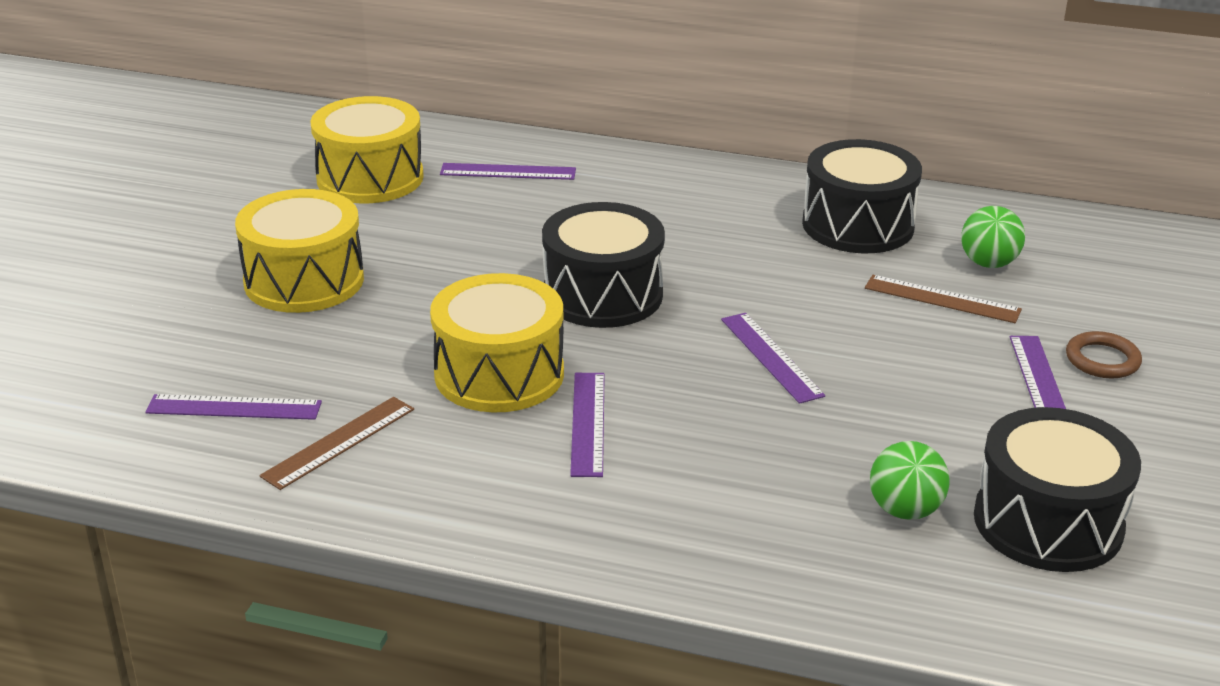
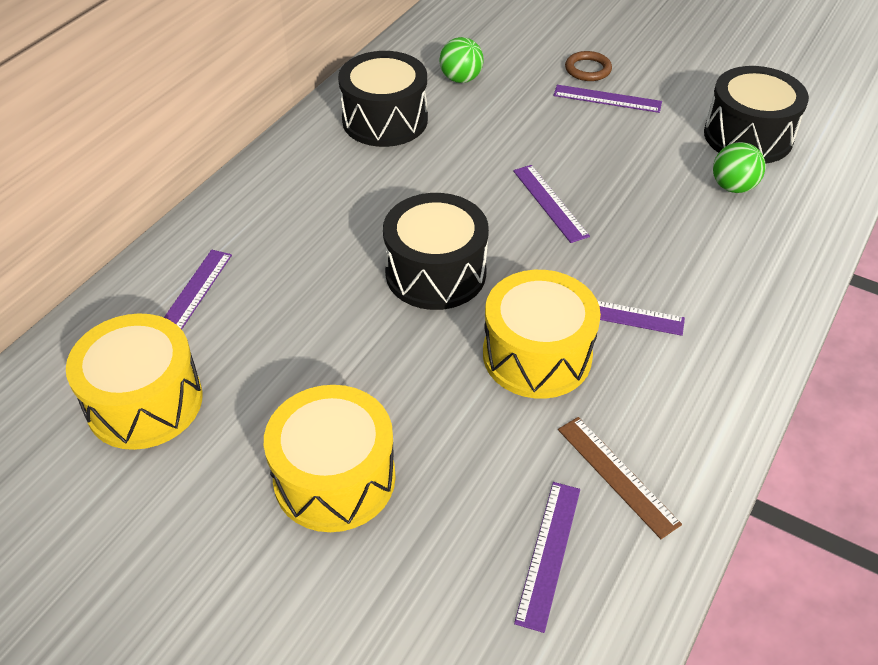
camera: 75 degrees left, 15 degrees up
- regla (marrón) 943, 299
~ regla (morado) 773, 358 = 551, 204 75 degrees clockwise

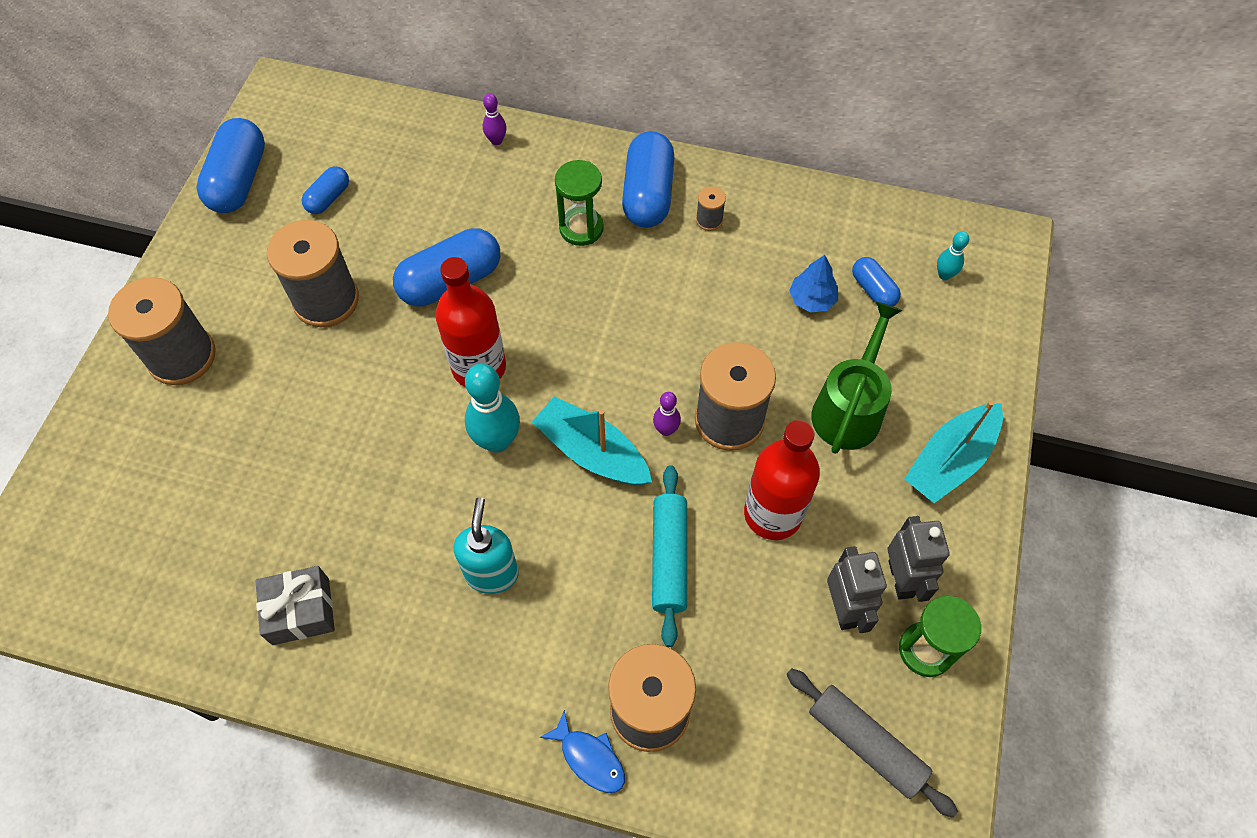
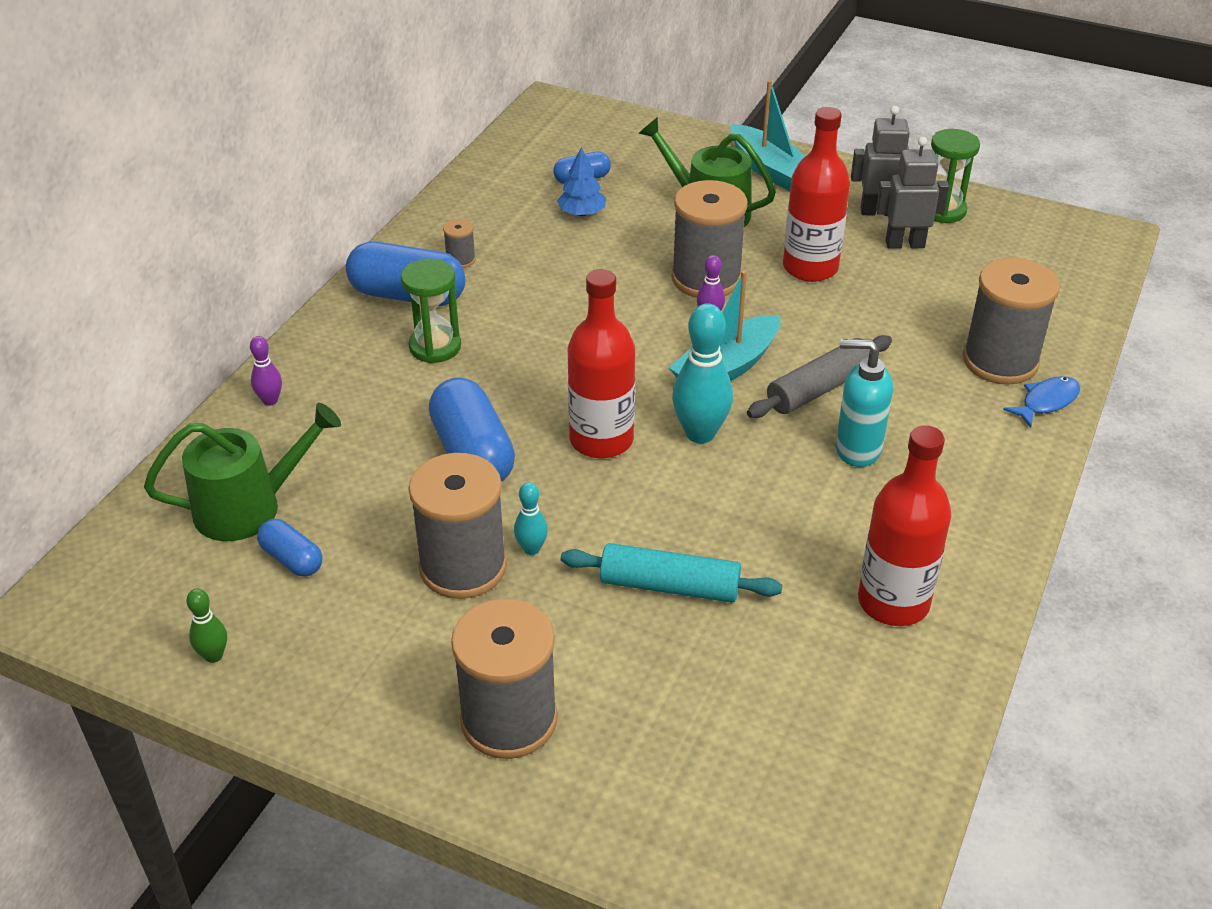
camera: 80 degrees left, 20 degrees down
+ regadera (verde) 242, 472
~ rodillo (turquesa) 669, 556 to 671, 573
~ rodillo (gris) 872, 743 to 819, 376
~ bolo (turquesa) 953, 255 to 531, 518
~ cápsula (azul) 230, 165 to bolo (verde) 206, 625
~ regalo (gris) 295, 605 to botella (rojo) 904, 525

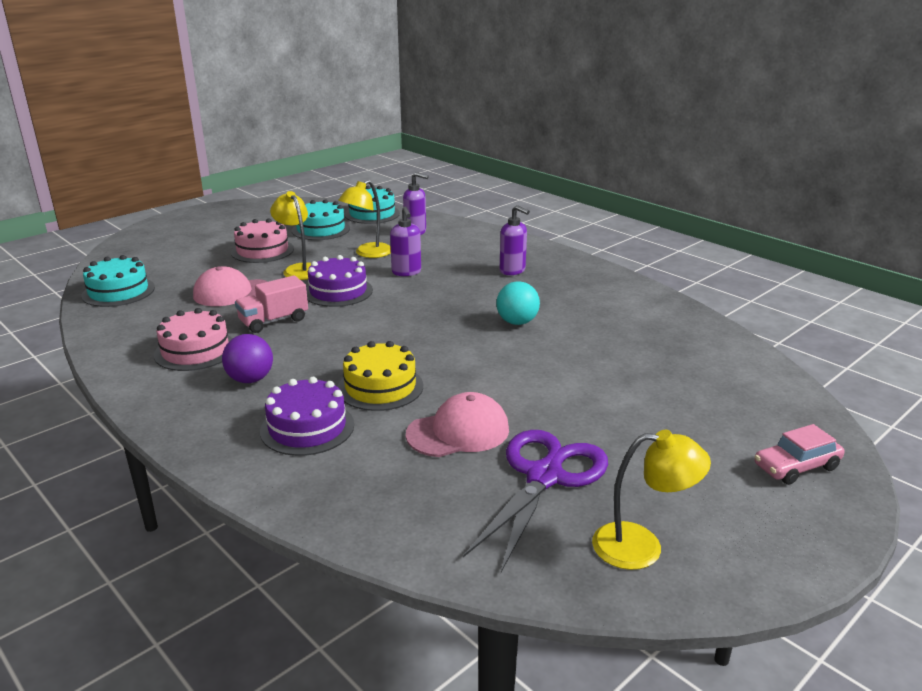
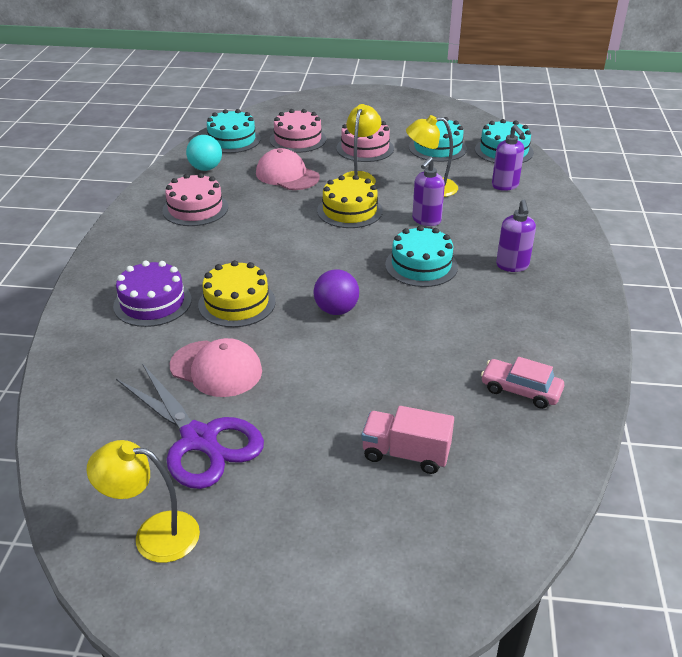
camera: 50 degrees right, 10 degrees up
+ tarta (rosa) 298, 131
+ tarta (turquesa) 421, 256
~ pelota (morado) 247, 358 to 336, 292
~ camión (rosa) 271, 304 to 407, 440
~ pelota (turquesa) 518, 303 to 204, 153
~ coche (rosa) 799, 454 to 522, 383
~ tarta (morado) 339, 281 to tarta (amarillo) 350, 201
~ tijeras (morado) 535, 501 = 190, 426 60 degrees clockwise
~ lámpara (amarillo) 651, 500 = 143, 501 135 degrees clockwise

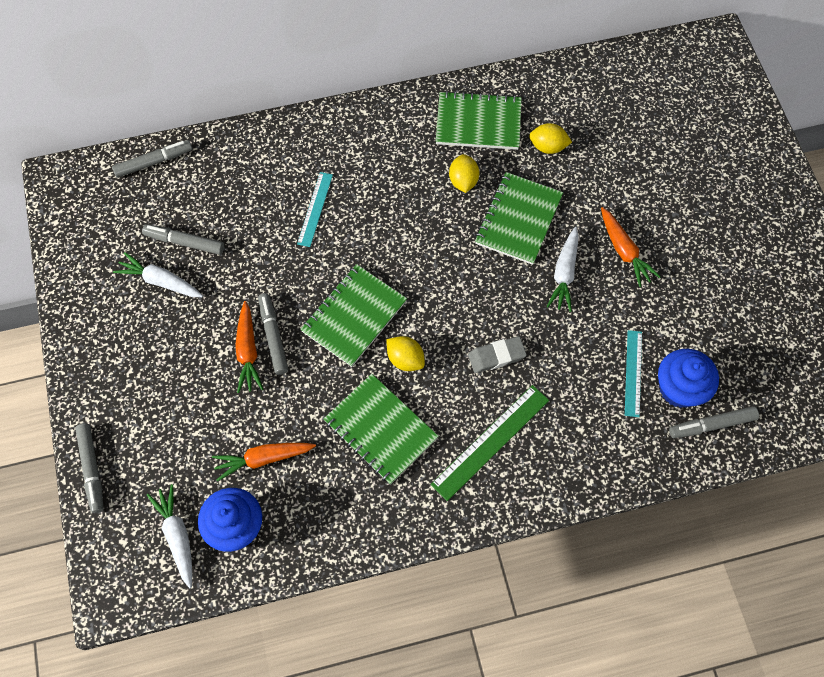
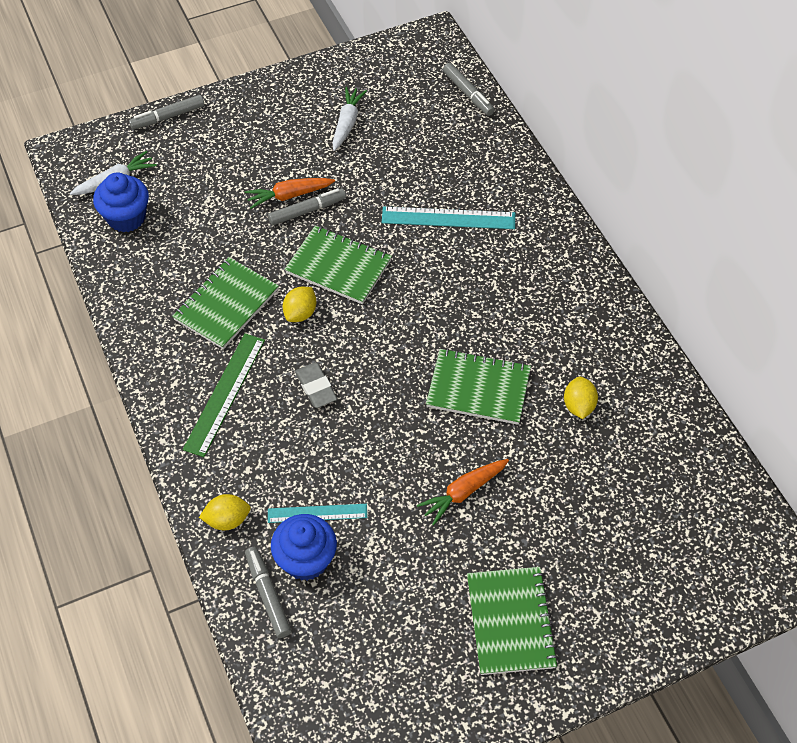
camera: 80 degrees right, 10 degrees down
- rotulador (gris) 183, 239
- zanahoria (naranja) 264, 462
- zanahoria (blanco) 562, 269
~ cuaderno (verde) 479, 120 to 513, 621
~ limón (amarillo) 464, 173 to 225, 512
~ regla (verde) 489, 443 = 224, 395 75 degrees clockwise
~ regla (turquesa) 315, 209 = 448, 217 x1.57

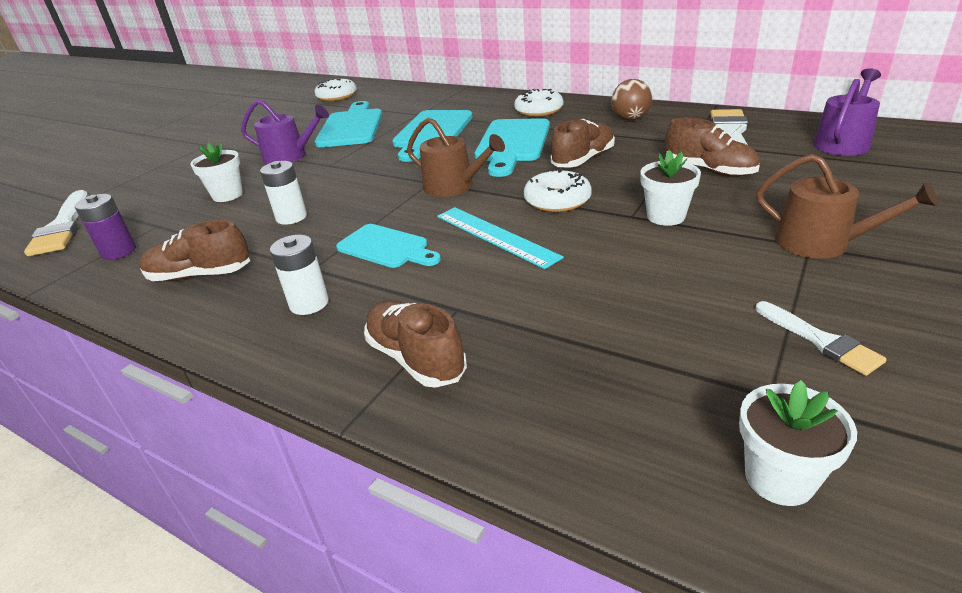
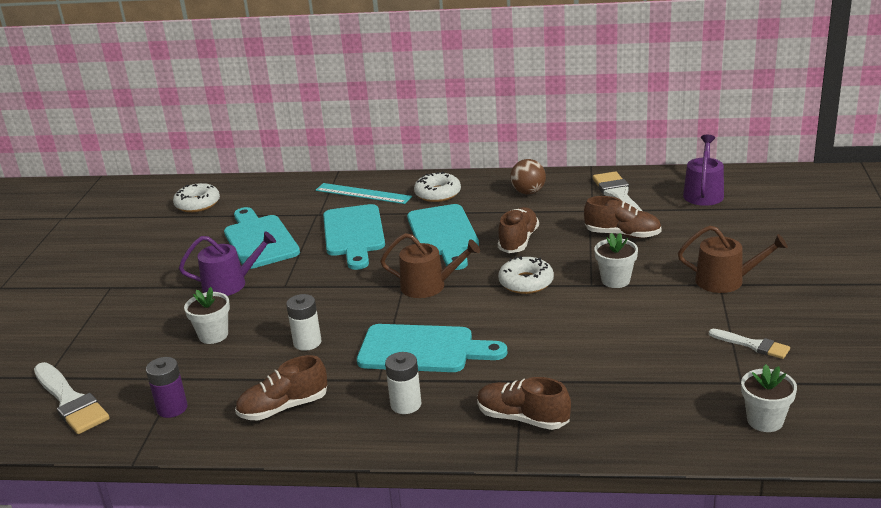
camera: 25 degrees left, 5 degrees down
~ regla (turquesa) 500, 238 to 363, 193
~ tabla de cortar (turquesa) 388, 246 = 432, 348 x1.56

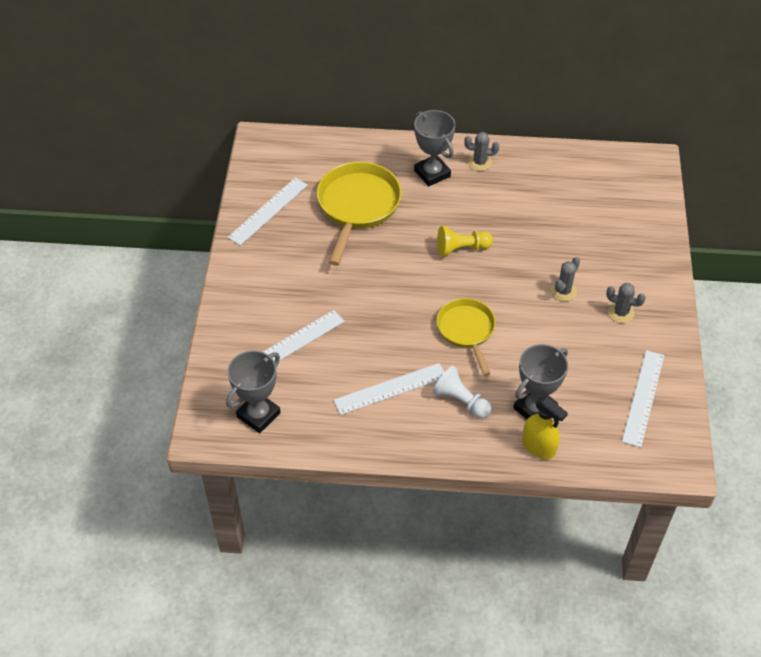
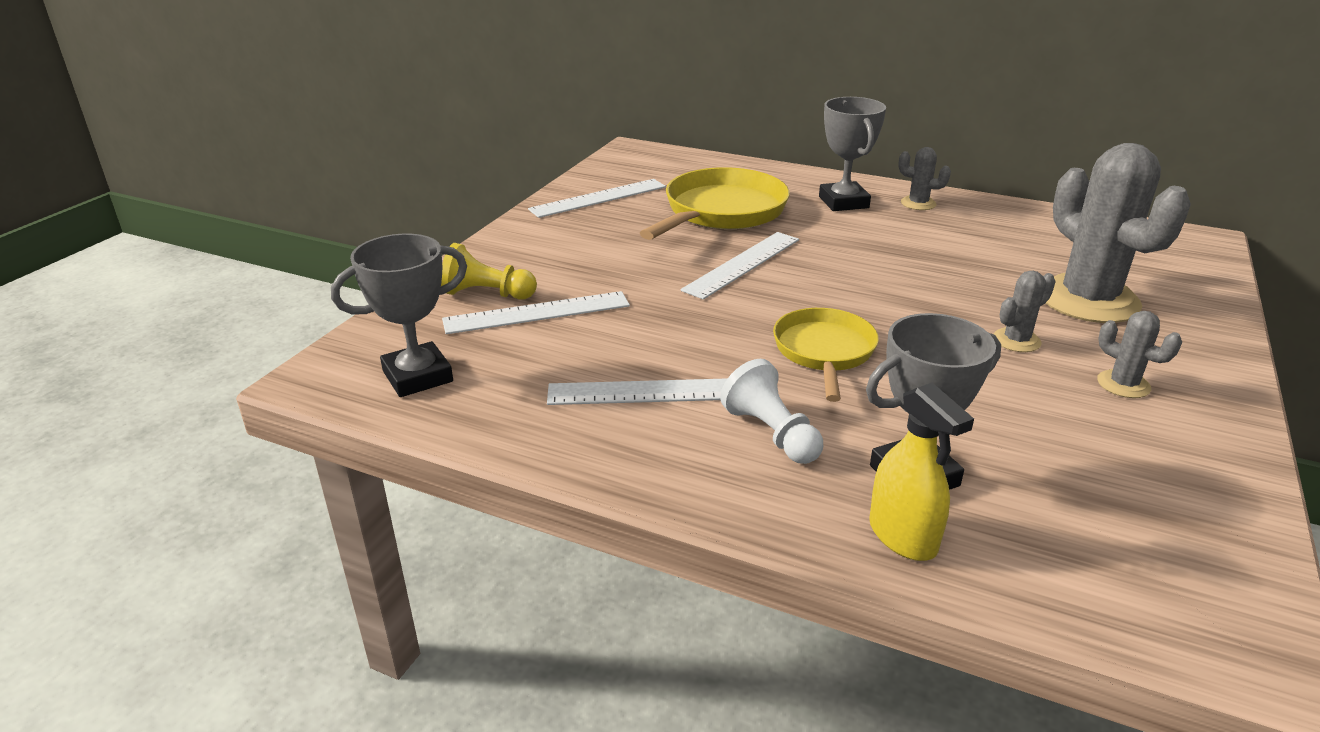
camera: 20 degrees right, 20 degrees down
+ cactus (gris) 1118, 233
~ peón (amarillo) 465, 241 to 489, 271
~ regla (blanco) 643, 399 to 739, 266

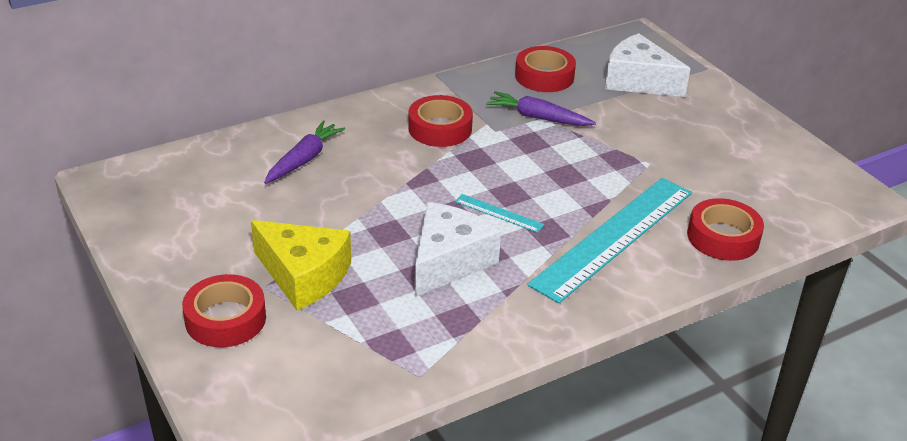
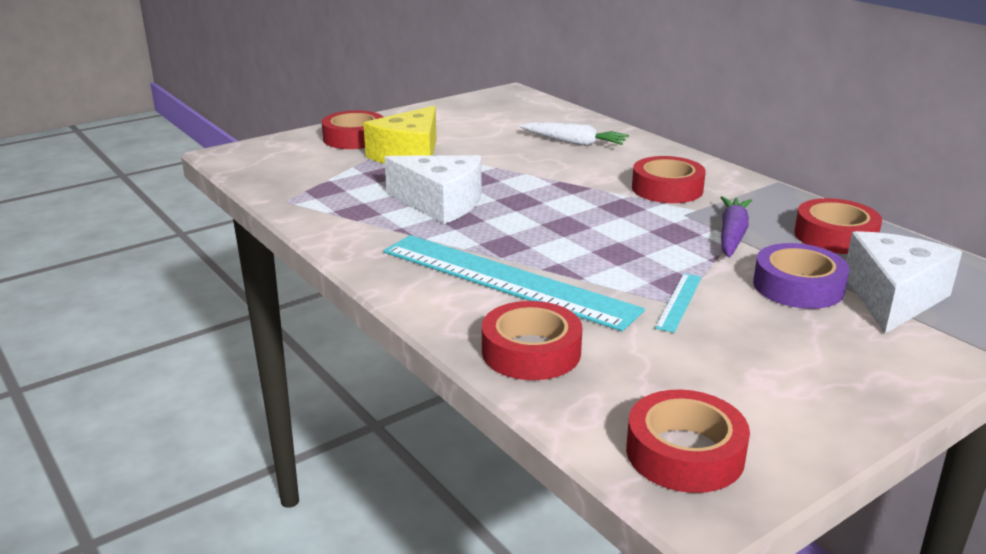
camera: 85 degrees right, 10 degrees down
+ cinta adhesiva (rojo) 688, 441
+ cinta adhesiva (morado) 801, 276
~ regla (turquesa) 499, 213 to 678, 303
~ zanahoria (morado) 304, 152 to zanahoria (blanco) 574, 134

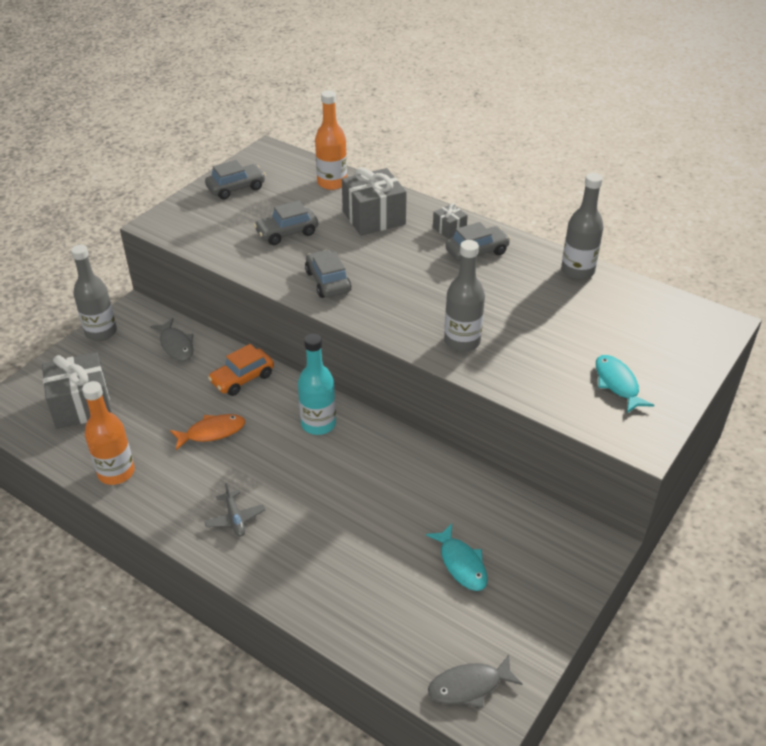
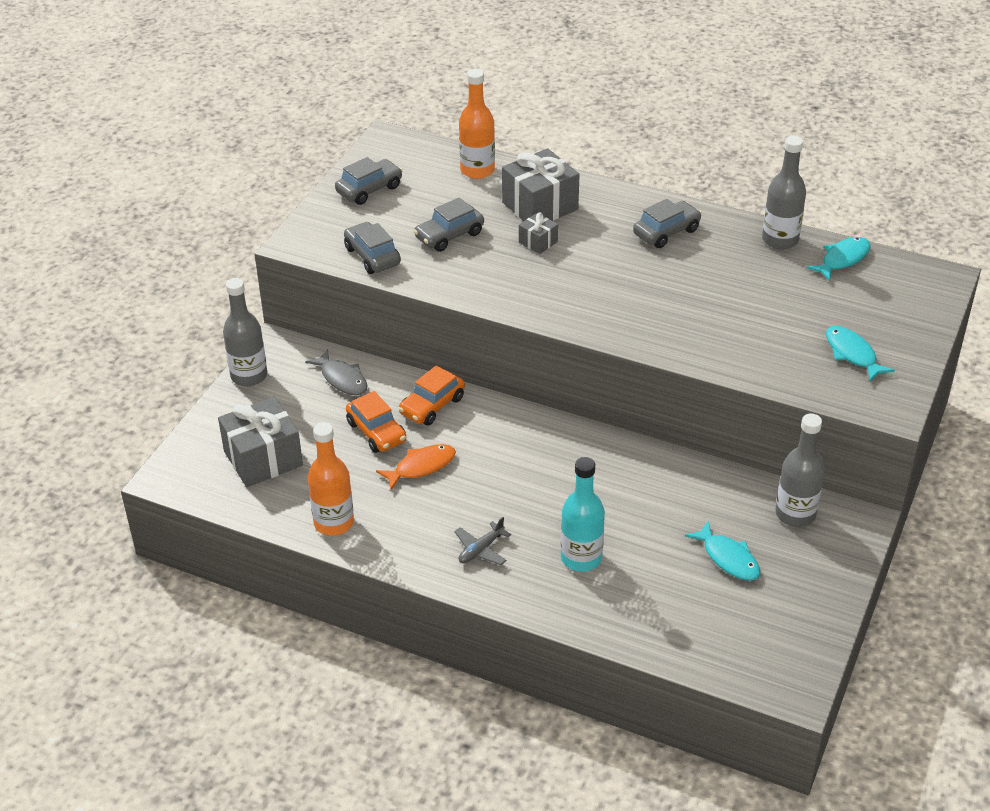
camera: 10 degrees left, 0 degrees up
- pez (gris) 475, 681
+ coche (naranja) 376, 422
+ pez (turquesa) 839, 259
~ botella (turquesa) 317, 384 to 583, 514
~ coche (gris) 328, 274 to 372, 248
~ regalo (gris) 450, 221 to 538, 233
~ botella (gris) 464, 296 to 800, 470
~ avión (gris) 234, 509 = 482, 541 75 degrees clockwise

